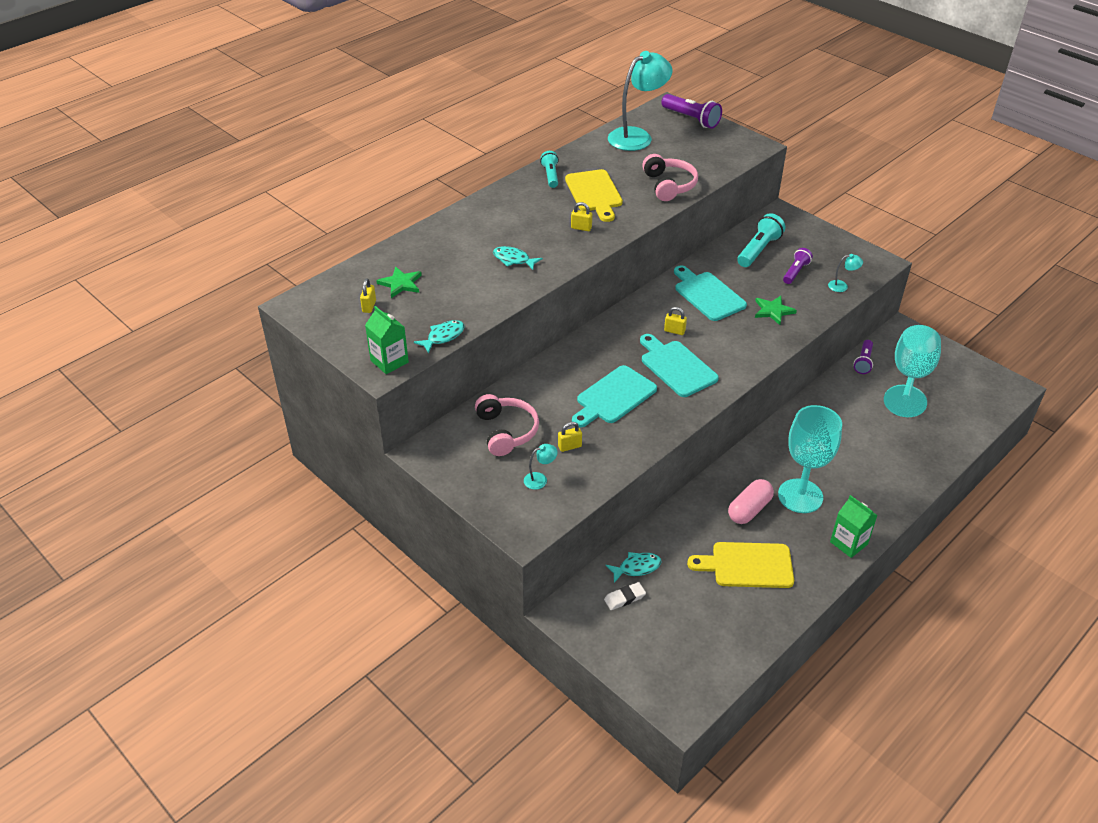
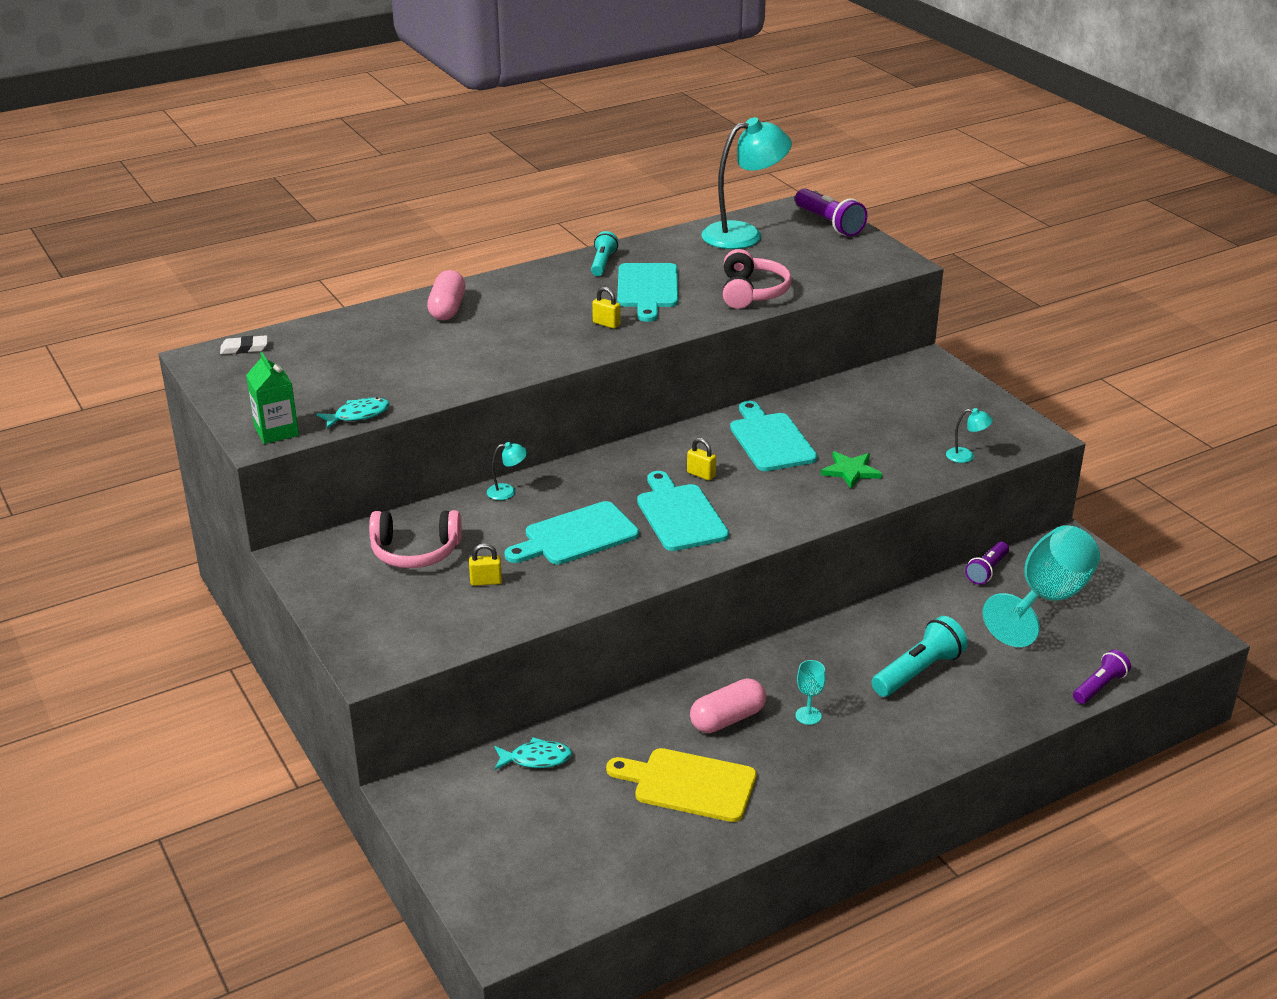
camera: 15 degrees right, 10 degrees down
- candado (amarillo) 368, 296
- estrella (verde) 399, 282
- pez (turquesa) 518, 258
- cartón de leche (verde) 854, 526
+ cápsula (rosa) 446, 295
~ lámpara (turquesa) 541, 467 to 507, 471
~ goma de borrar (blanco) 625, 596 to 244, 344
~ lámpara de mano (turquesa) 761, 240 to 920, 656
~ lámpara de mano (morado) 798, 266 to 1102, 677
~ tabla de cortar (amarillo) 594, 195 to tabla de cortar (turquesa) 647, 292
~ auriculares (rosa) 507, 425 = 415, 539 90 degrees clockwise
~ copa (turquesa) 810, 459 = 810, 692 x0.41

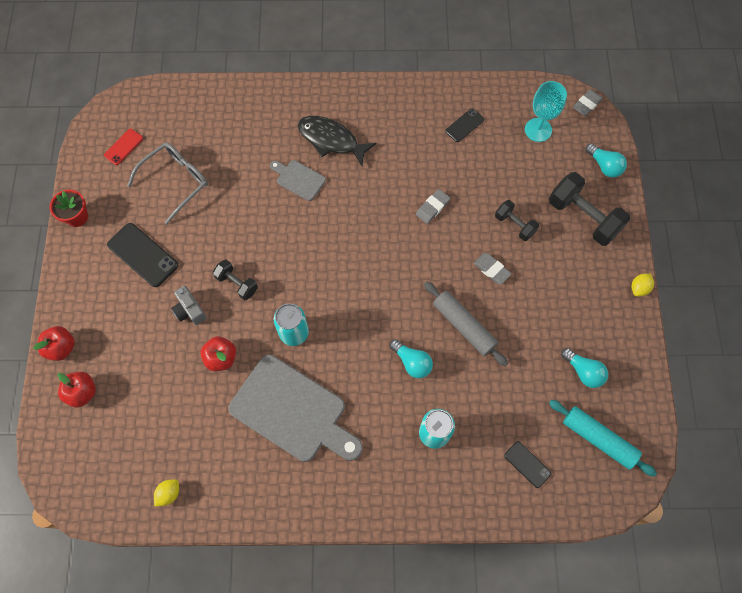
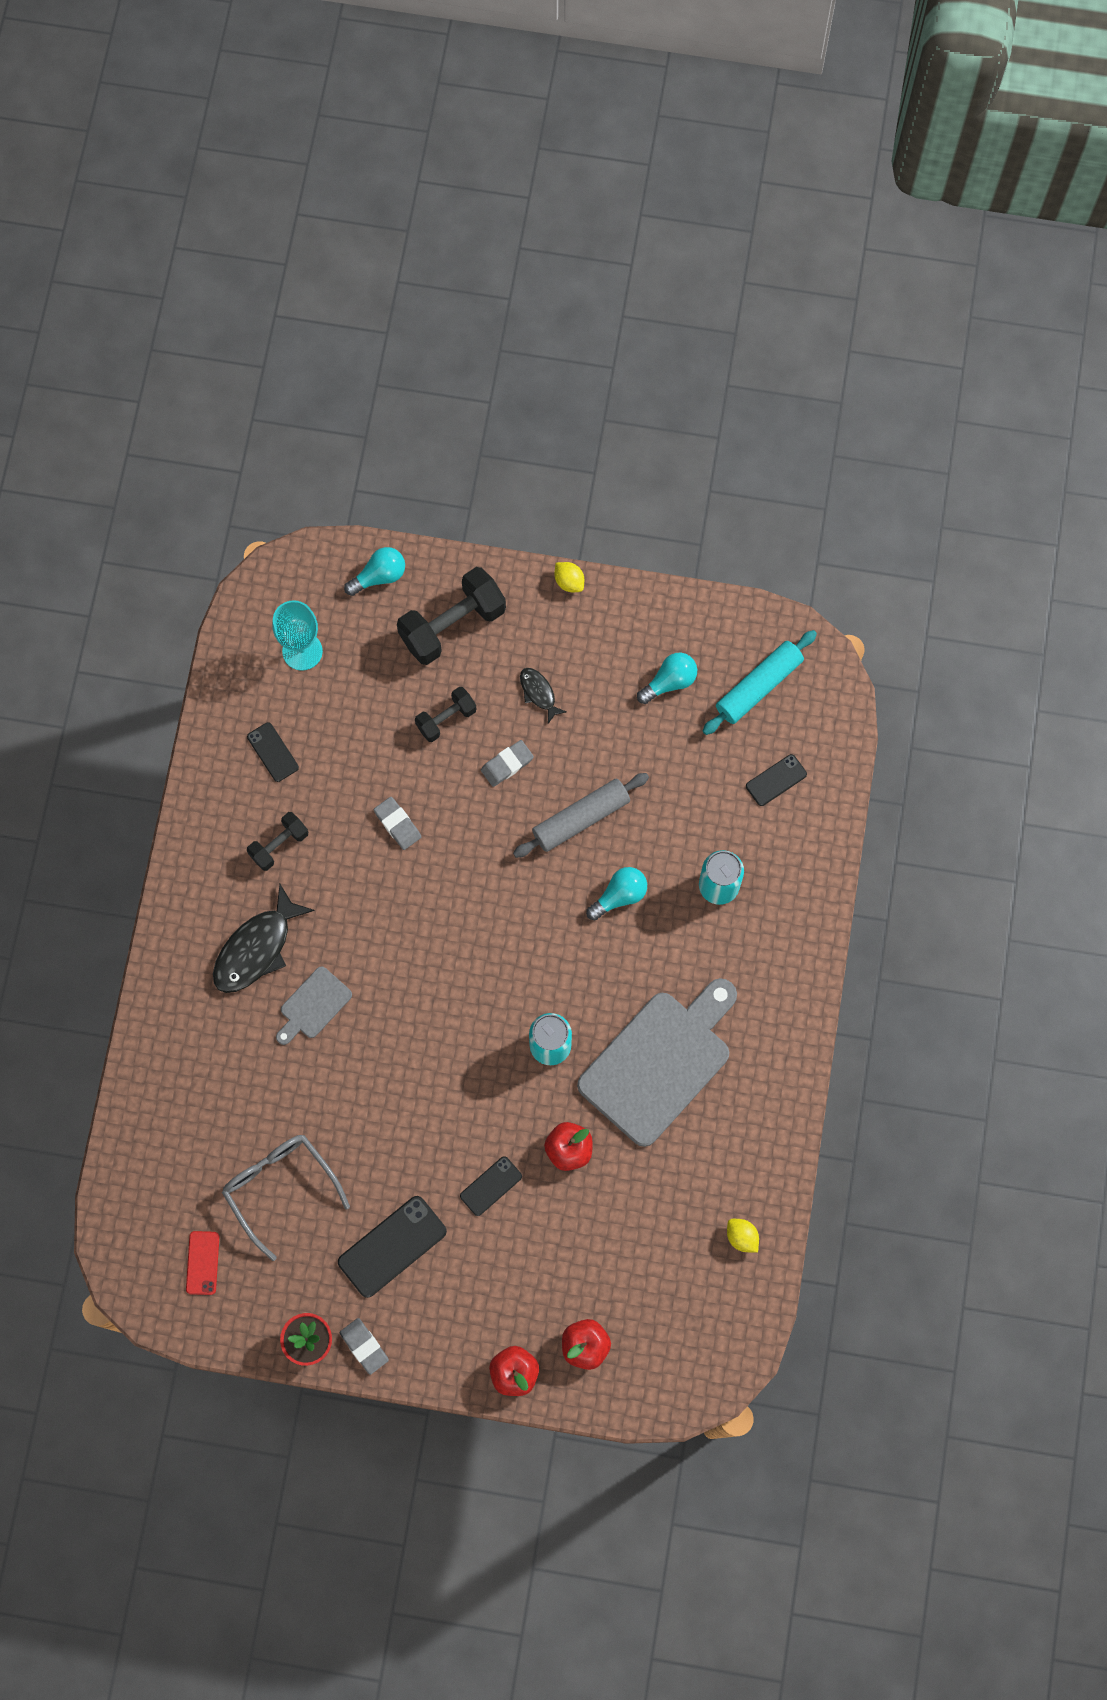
camera: 80 degrees left, 5 degrees up
+ pez (negro) 543, 695
~ mancuerna (negro) 235, 279 to 277, 841
~ goma de borrar (gris) 588, 102 to 364, 1346
~ cámara (gris) 189, 305 to móvil (negro) 491, 1186
~ móvil (rojo) 123, 147 = 202, 1263 45 degrees clockwise

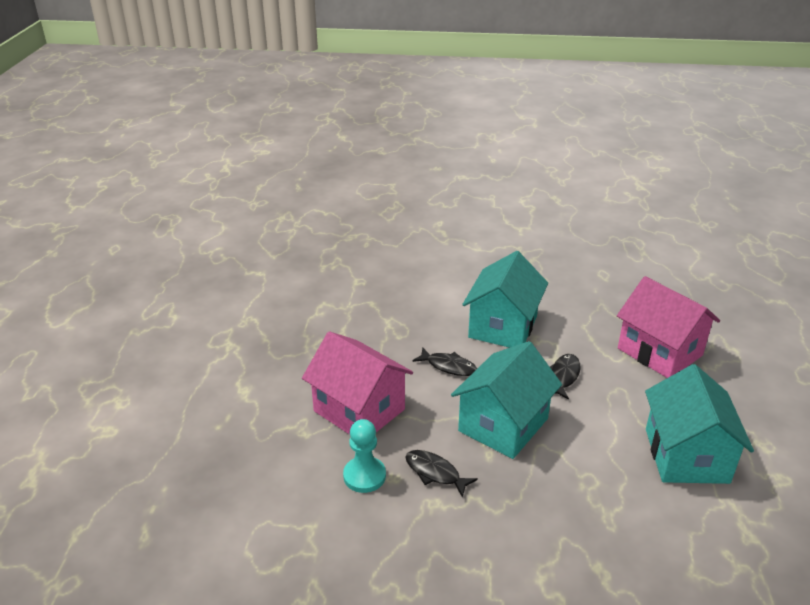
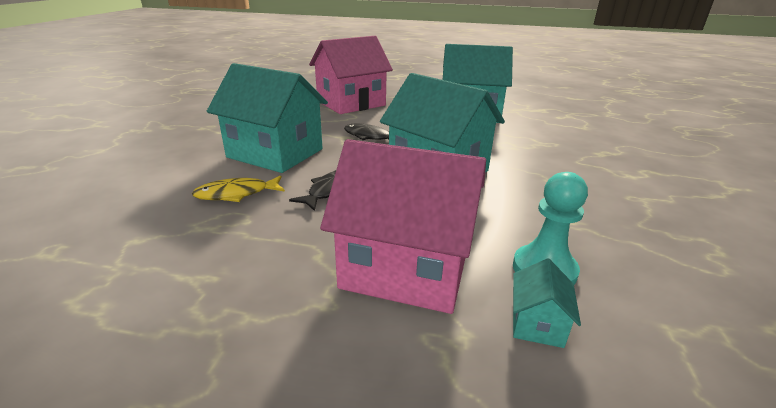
camera: 85 degrees left, 5 degrees down
- pez (negro) 441, 473
+ pez (amarillo) 238, 188
+ casa (turquesa) 547, 303
~ casa (rosa) 357, 383 = 403, 226 60 degrees clockwise

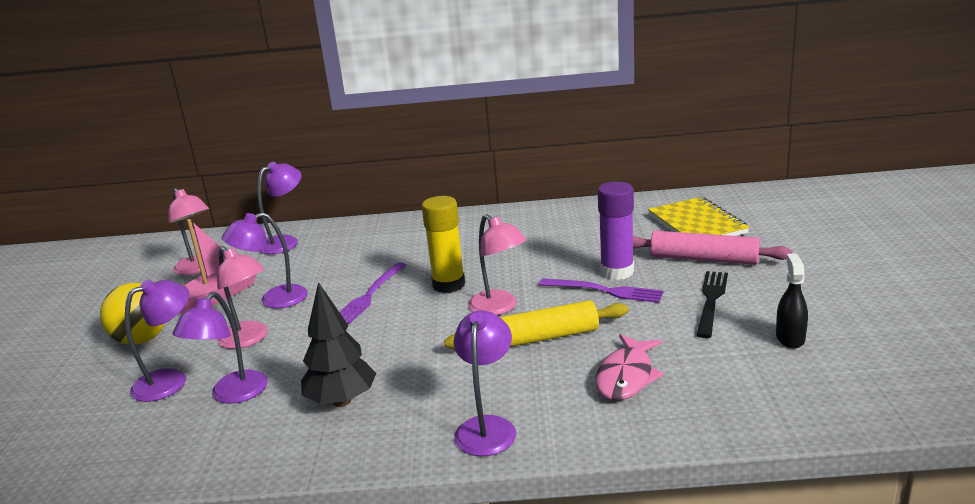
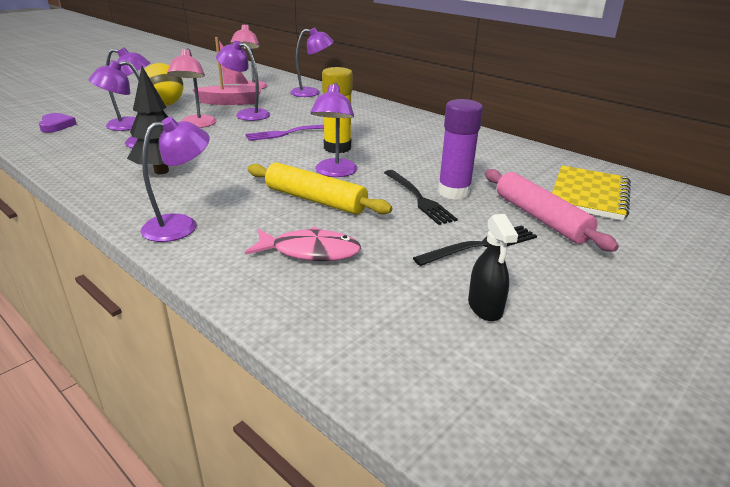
camera: 40 degrees right, 5 degrees up
+ corazón (morado) 58, 123
~ lámpara (rosa) 497, 264 to lámpara (morado) 333, 129
~ tenedor (morado) 601, 291 to tenedor (negro) 421, 197
~ pez (rosa) 629, 367 = 303, 243 150 degrees counterclockwise
~ pulverizador (negro) 792, 301 = 493, 267 120 degrees clockwise

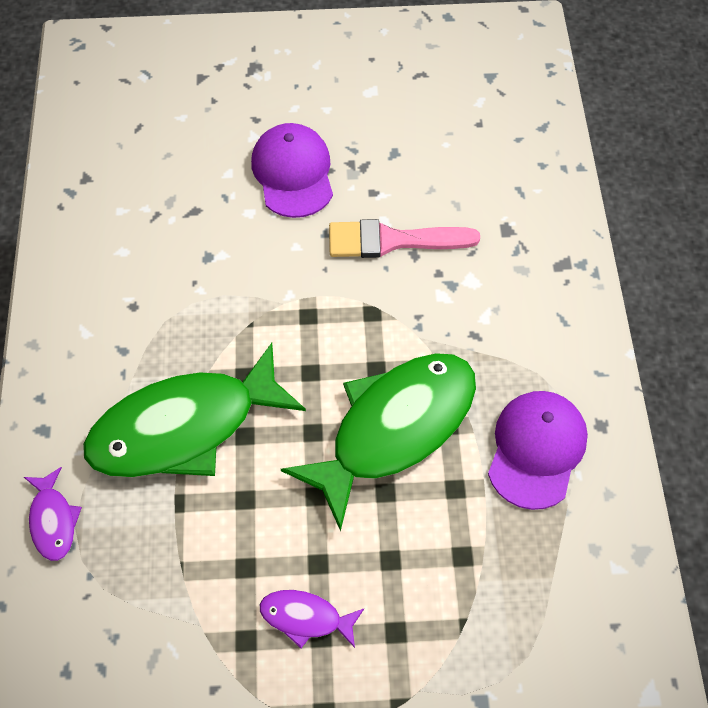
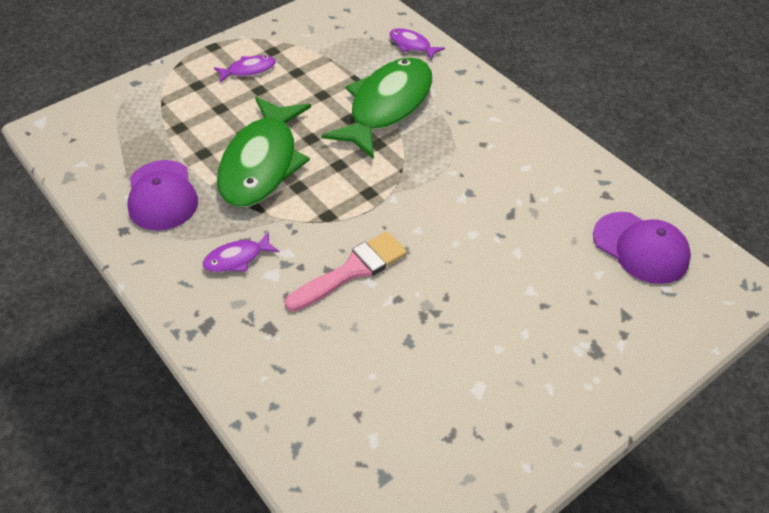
camera: 145 degrees right, 10 degrees down
+ pez (morado) 241, 251
~ gorra (morado) 292, 170 to 642, 248

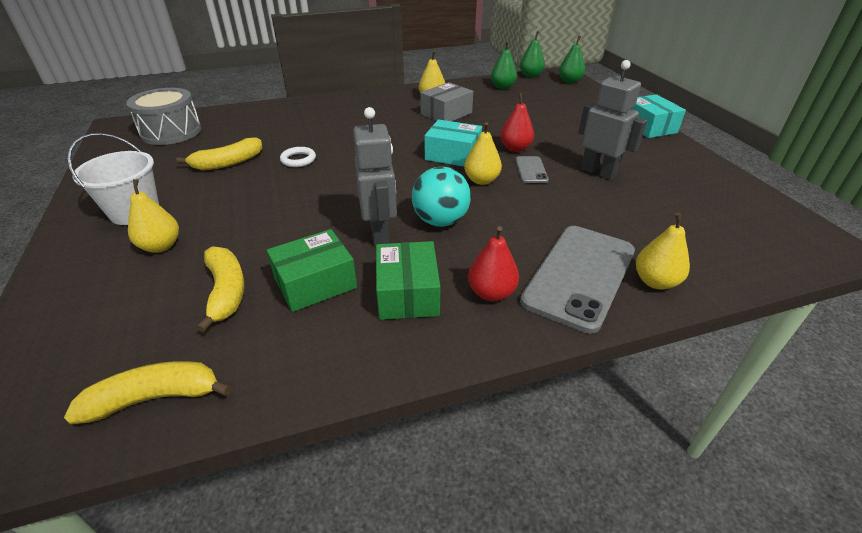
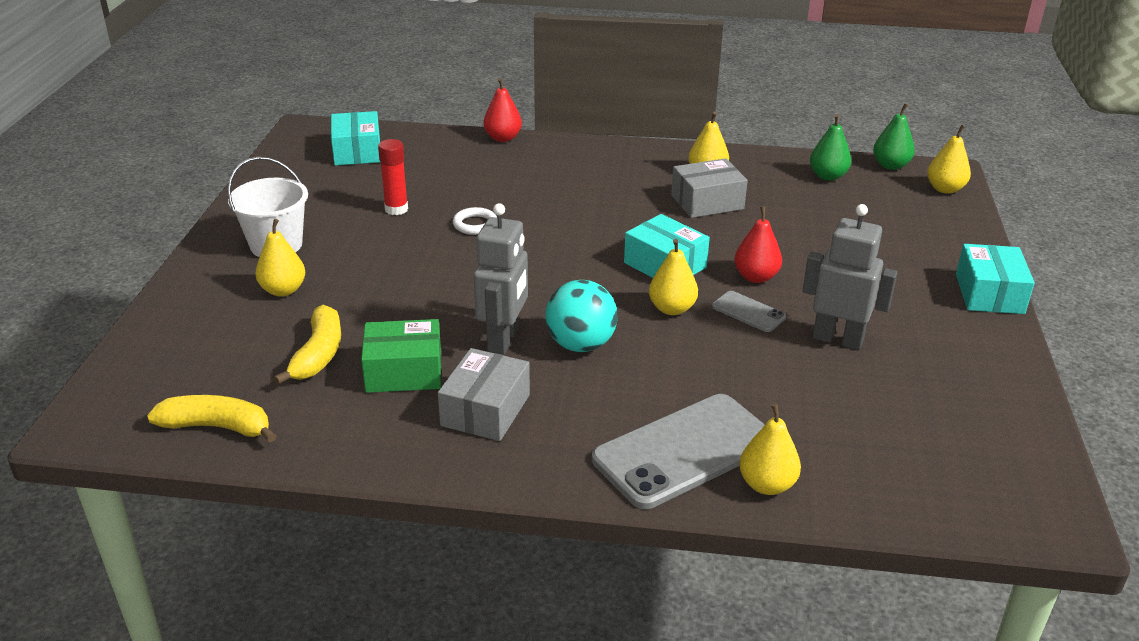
camera: 25 degrees right, 5 degrees down
~ pera (rojo) 493, 263 to 502, 110
~ tambor (gris) 164, 116 to caja (turquesa) 355, 138
~ plátano (amarillo) 219, 153 to barra de pegamento (rojo) 393, 177
~ caja (verde) 408, 280 to caja (gris) 484, 394
~ pera (verde) 572, 59 to pera (amarillo) 949, 159
~ móvil (gris) 532, 169 = 749, 311 75 degrees counterclockwise
~ robot (gris) 612, 120 = 850, 277 45 degrees counterclockwise

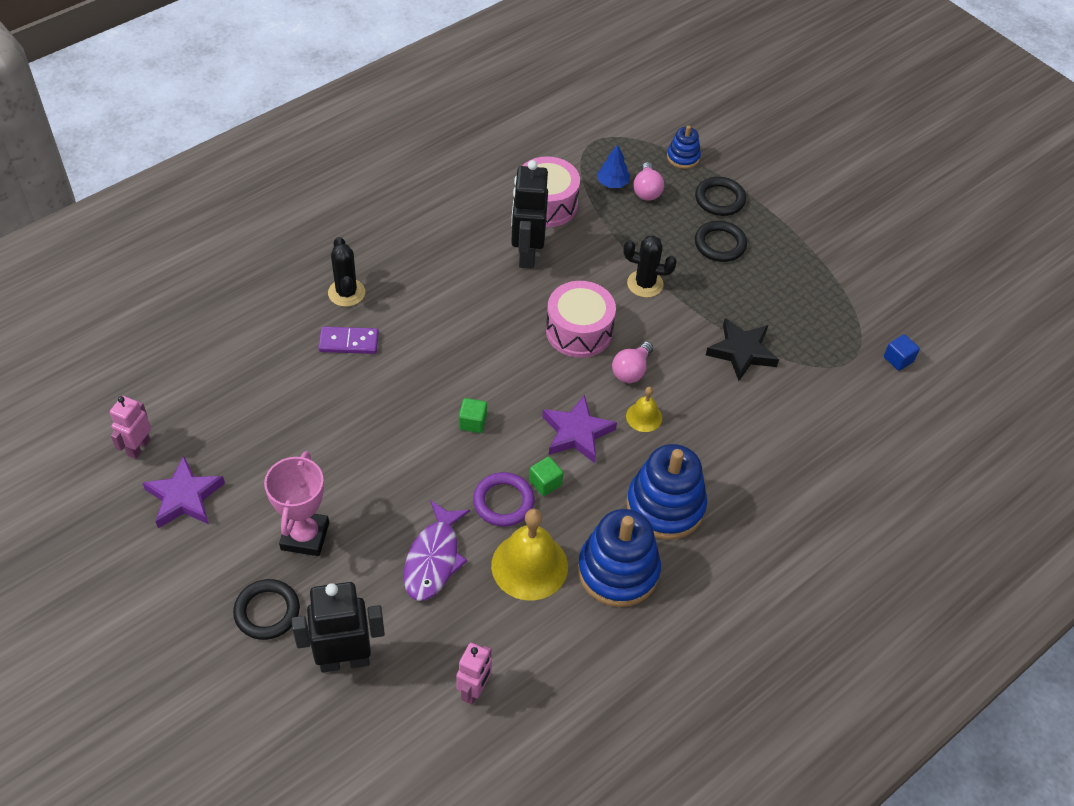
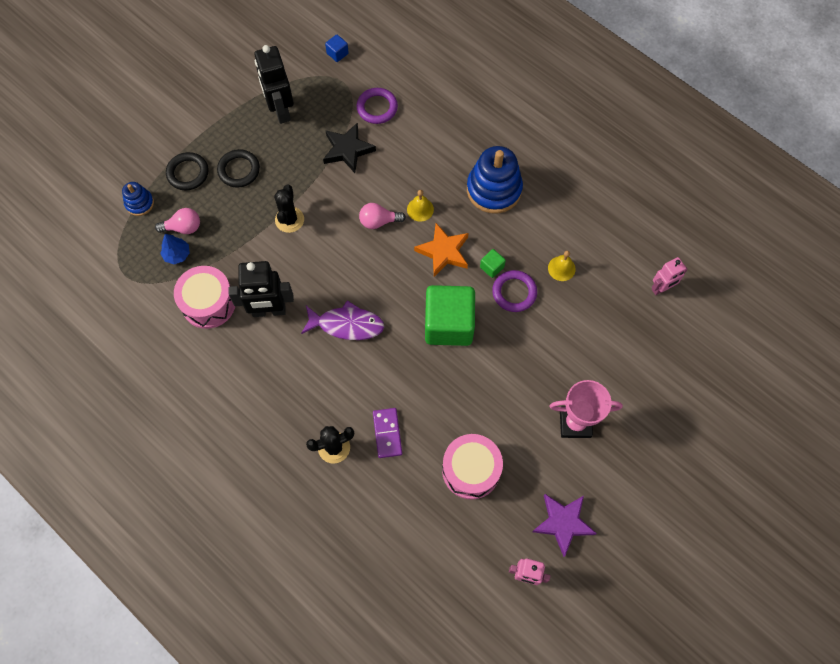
camera: 95 degrees left, 15 degrees up
- anillo (negro) 266, 609
- juguete apilable (azul) 619, 558
+ anillo (morado) 377, 106
~ robot (negro) 338, 627 to 274, 84
~ pez (morado) 437, 550 to 342, 320
~ tambor (rosa) 581, 319 to 472, 467
~ estrella (morado) 579, 429 to estrella (naranja) 441, 250
~ robot (rosa) 474, 674 = 670, 276 135 degrees clockwise
~ bombilla (rosa) 632, 362 = 382, 216 150 degrees clockwise
~ cubo (verde) 473, 415 = 450, 315 x2.48
~ campana (amarillo) 529, 555 = 562, 266 x0.51

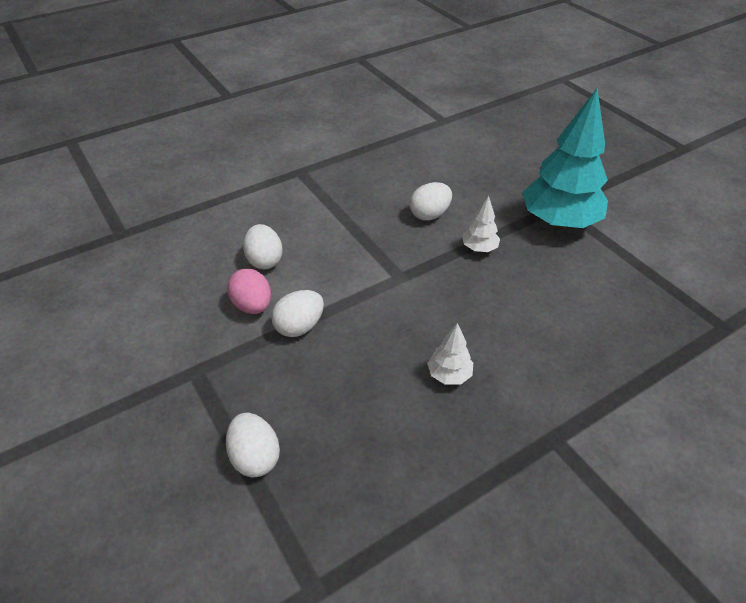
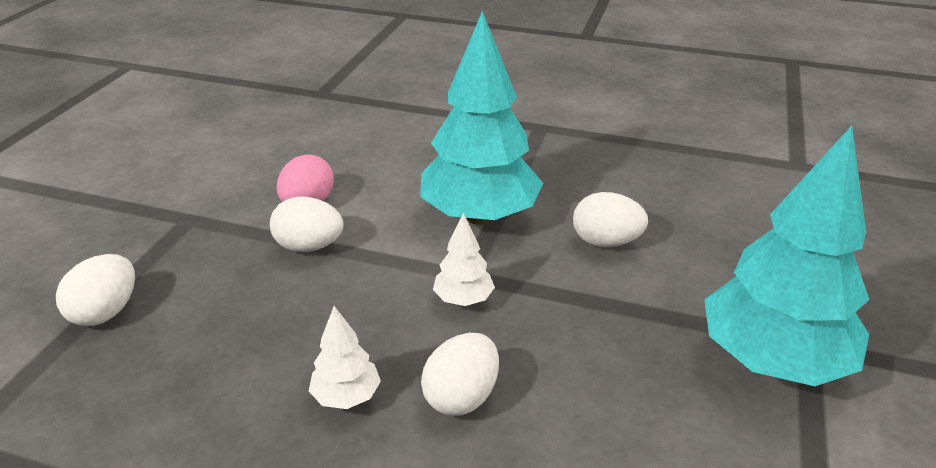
camera: 50 degrees right, 10 degrees down
+ árbol (turquesa) 481, 118
~ huevo (blanco) 263, 246 to 460, 374
~ árbol (blanco) 481, 223 to 464, 259

